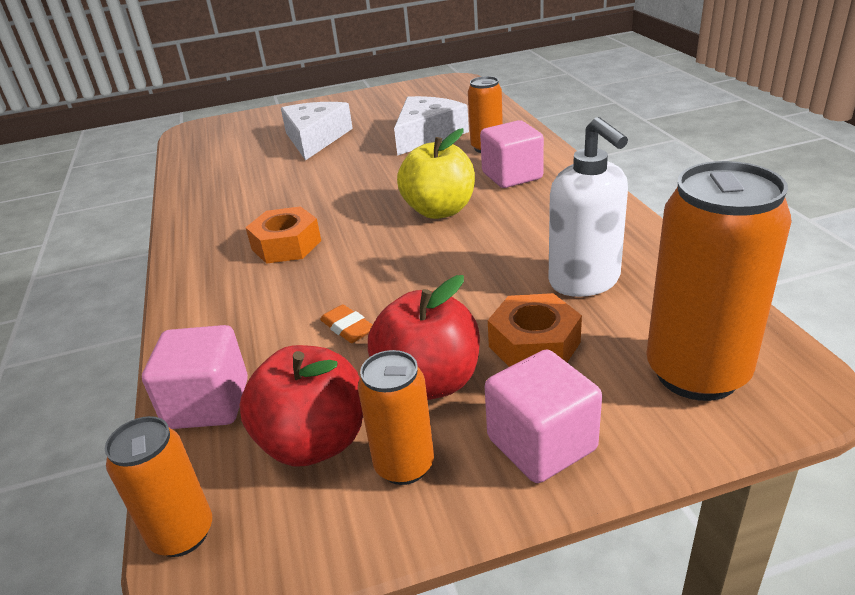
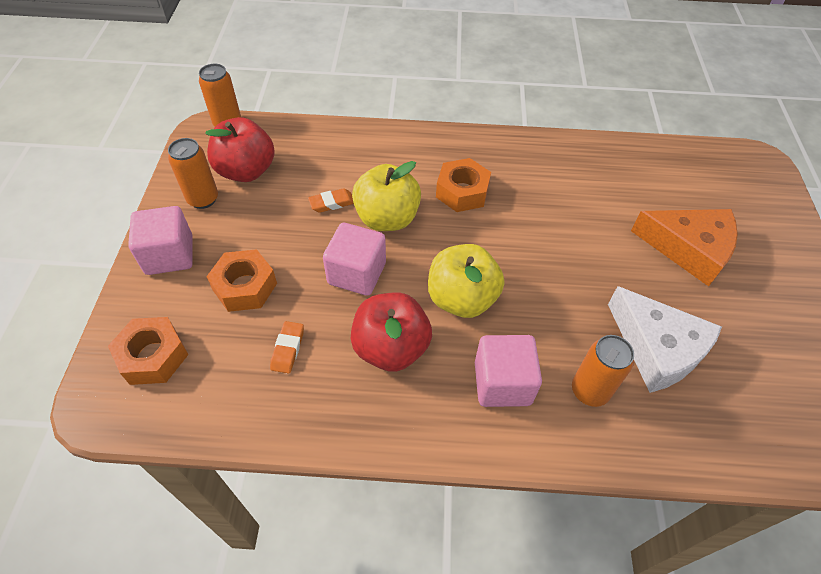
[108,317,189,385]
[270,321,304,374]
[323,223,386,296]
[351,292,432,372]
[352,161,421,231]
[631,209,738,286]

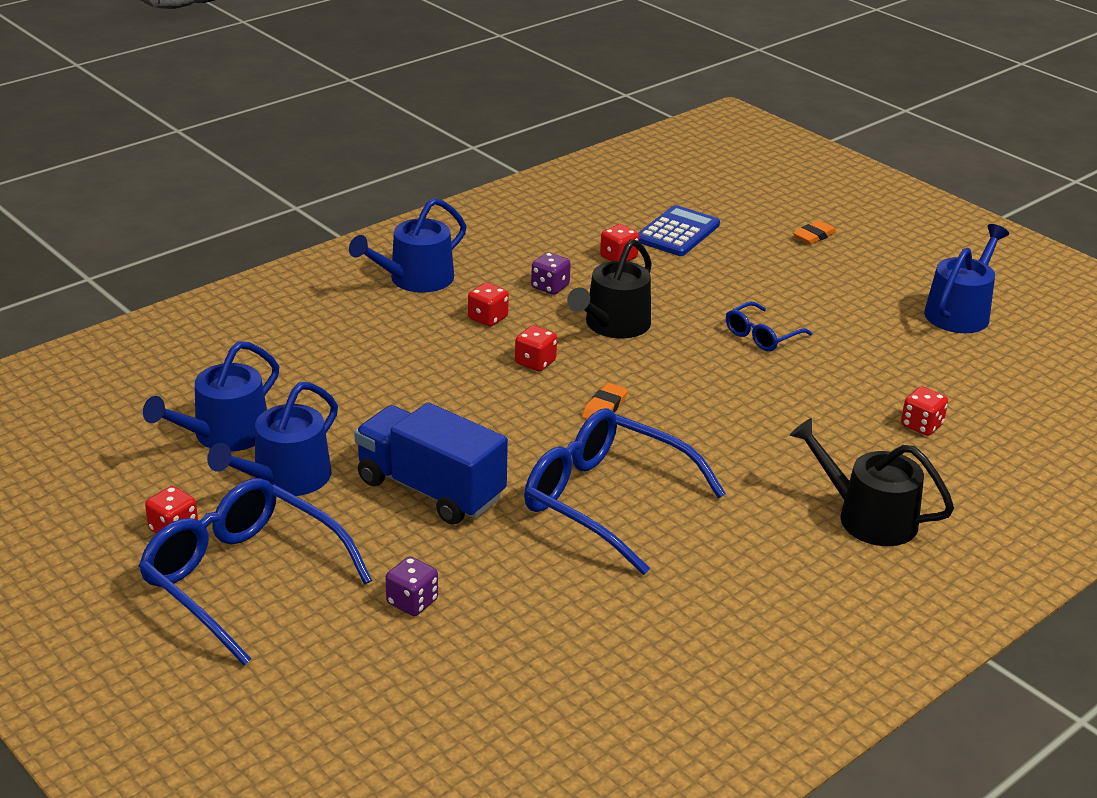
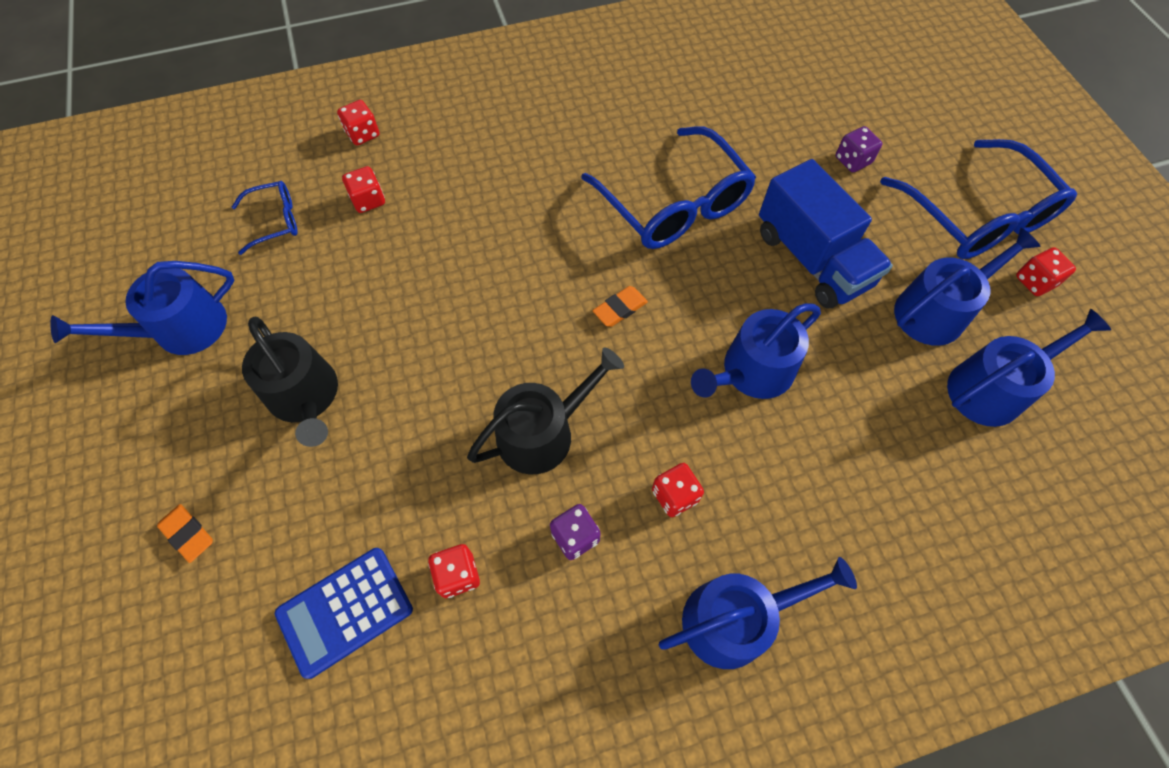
[157,504,213,563]
[232,181,298,255]
[242,317,338,447]
[337,100,379,145]
[691,303,821,399]

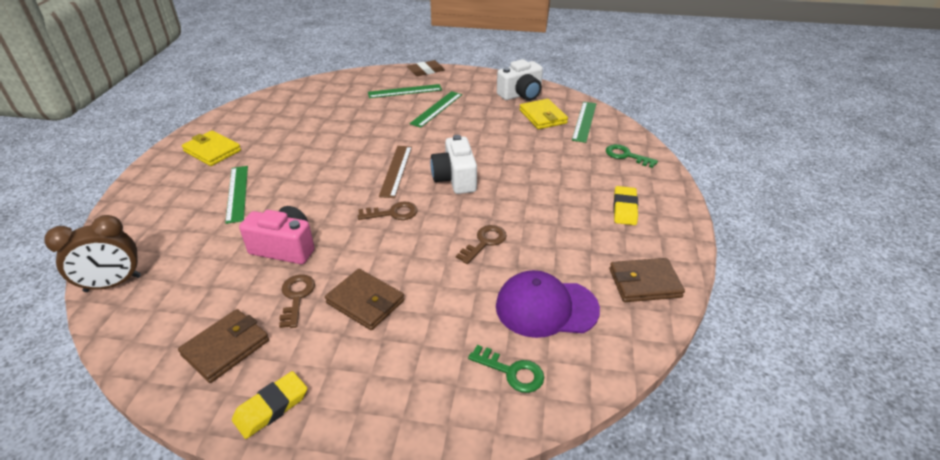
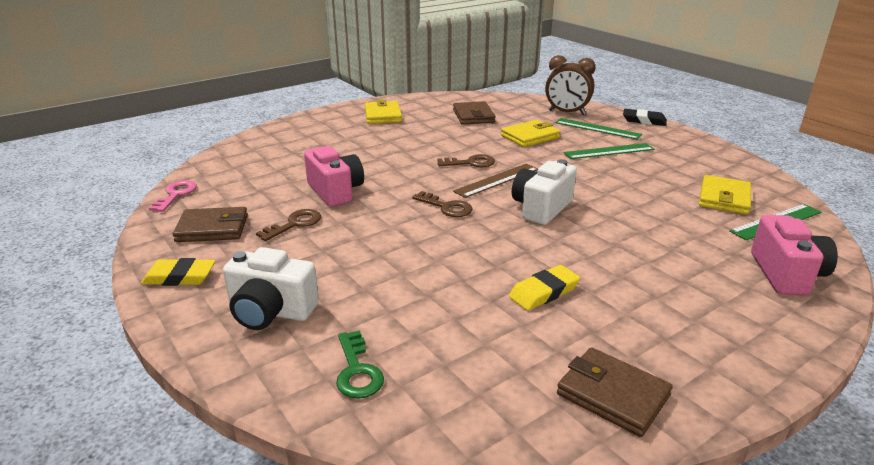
[149,180,197,212]
[223,247,319,330]
[438,154,495,167]
[453,101,496,125]
[501,120,561,147]
[509,265,580,311]
[545,55,596,115]
[623,109,667,126]
[751,215,838,295]
[225,166,248,224] (first image)
[496,270,600,338] (first image)

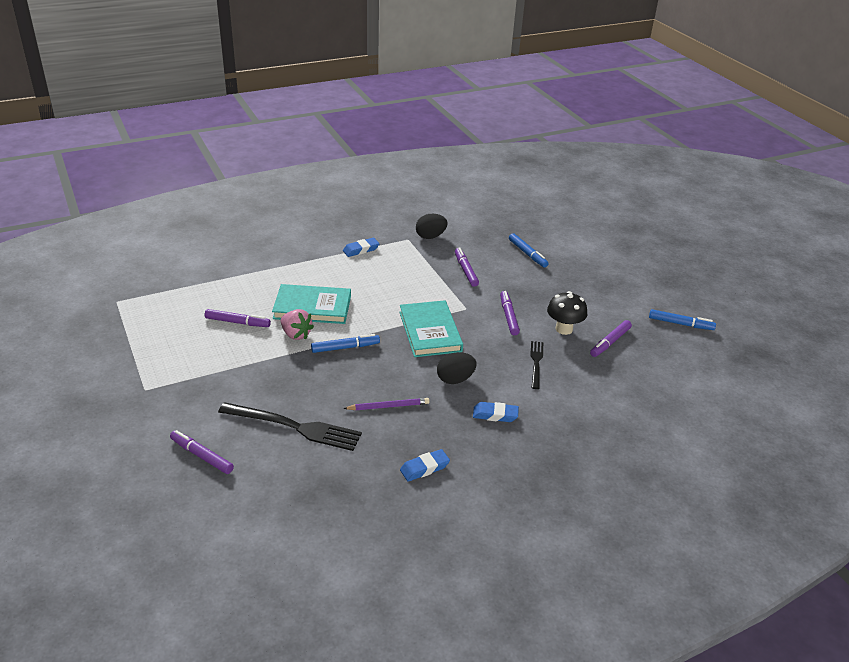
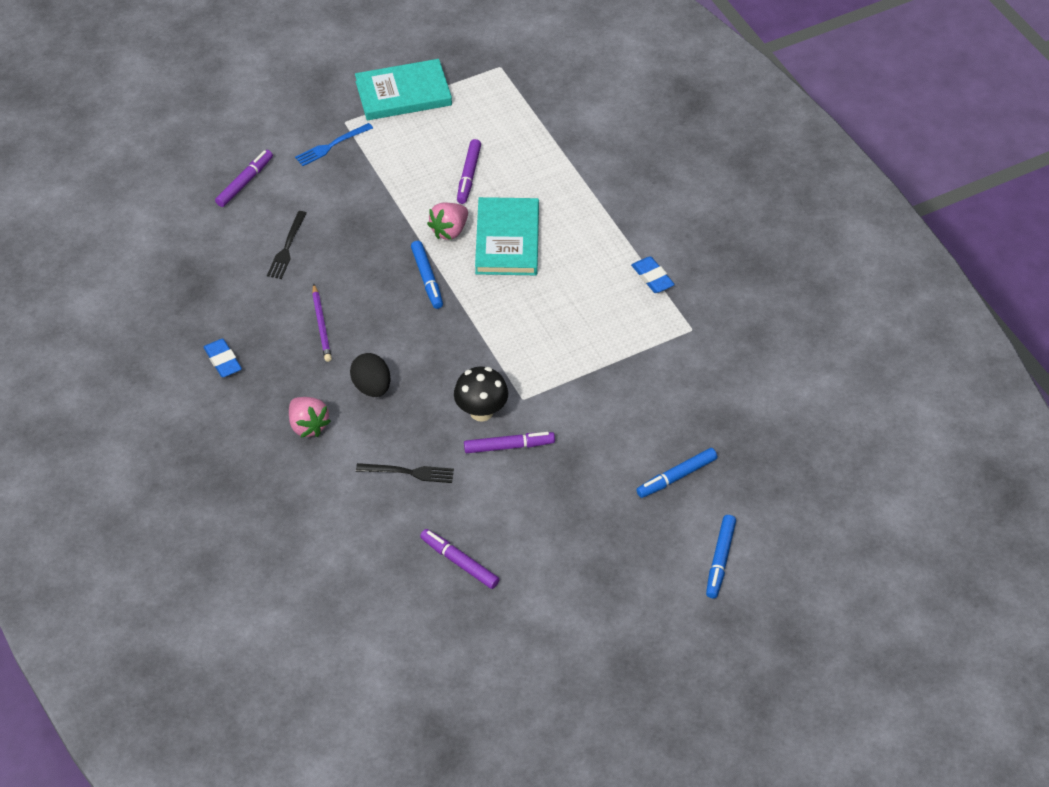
[267,211,307,279]
[289,397,331,438]
[295,123,373,166]
[355,59,452,120]
[454,367,508,422]
[706,515,736,598]
[416,214,448,239] (first image)
[455,248,479,287] (first image)

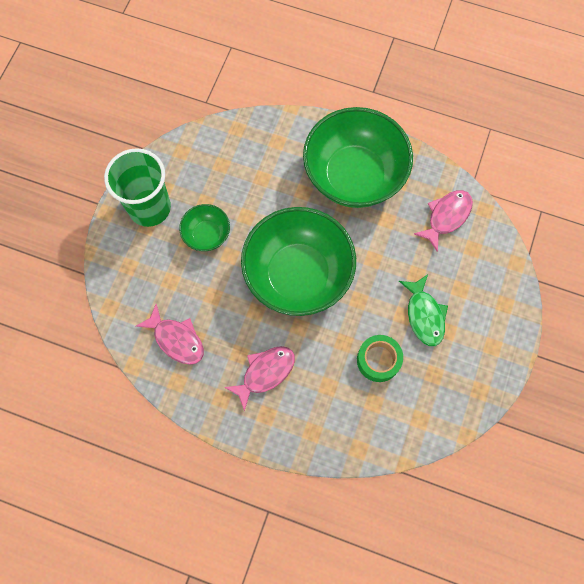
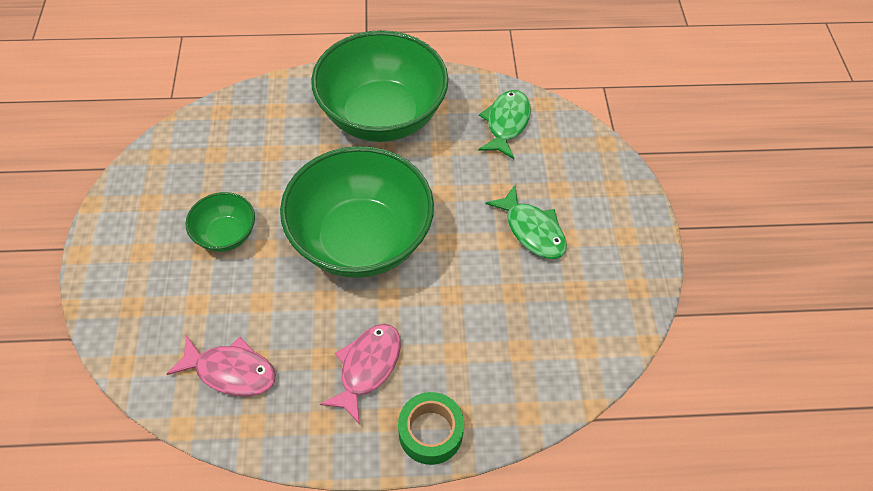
[398,392,464,465]
[478,90,531,159]
[104,148,171,227] (first image)

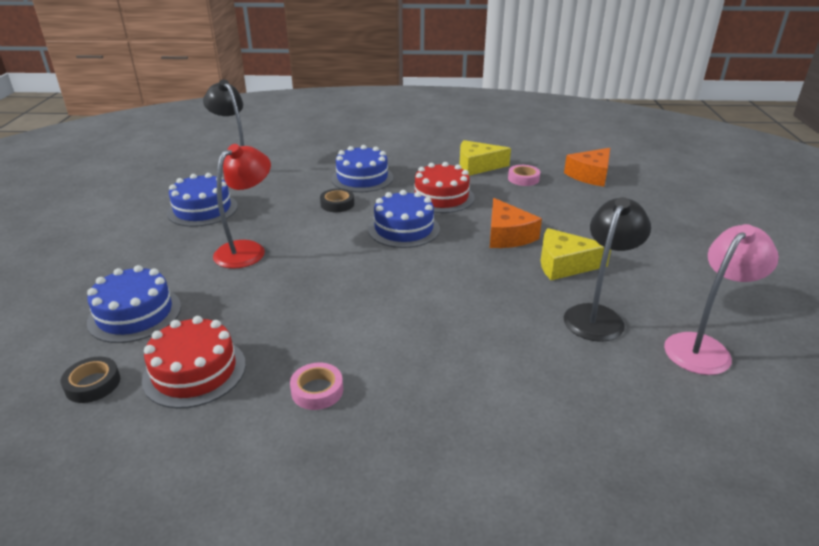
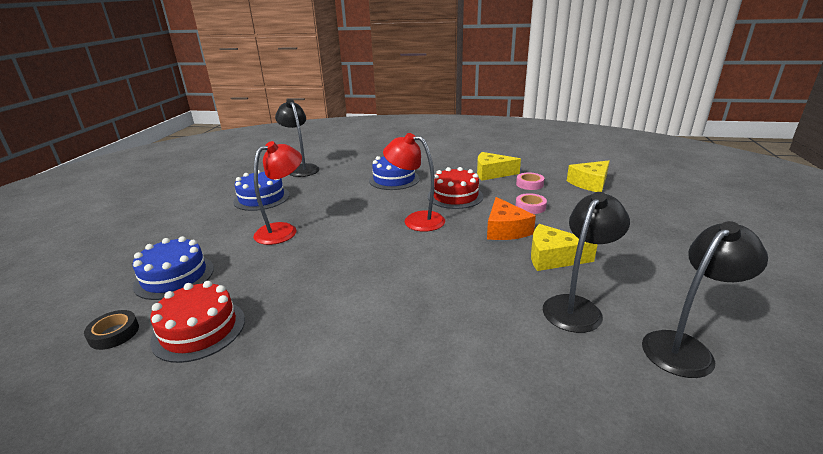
[383,133,445,232]
[516,193,547,214]
[567,160,610,192]
[642,221,768,378]
[320,188,354,212] (first image)

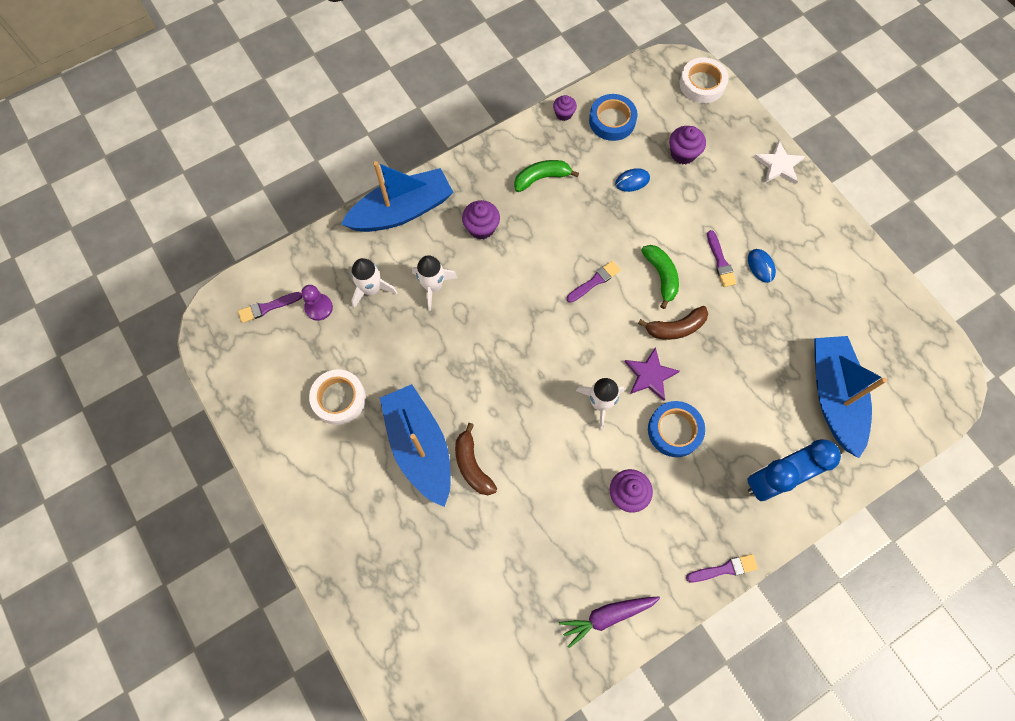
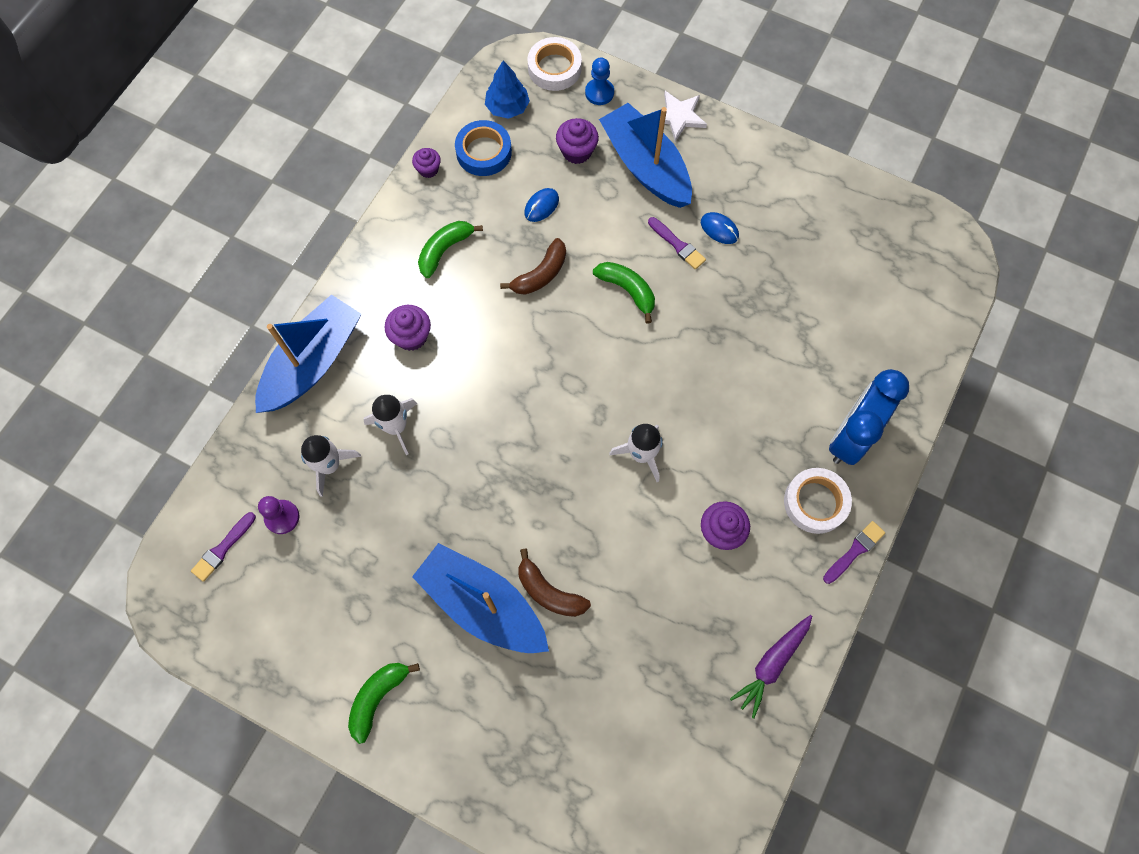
[348,663,420,744]
[485,61,530,119]
[500,238,566,295]
[585,57,614,105]
[599,103,692,208]
[784,468,852,534]
[567,261,621,303] (first image)
[625,347,680,401] (first image)
[648,401,705,457] (first image)

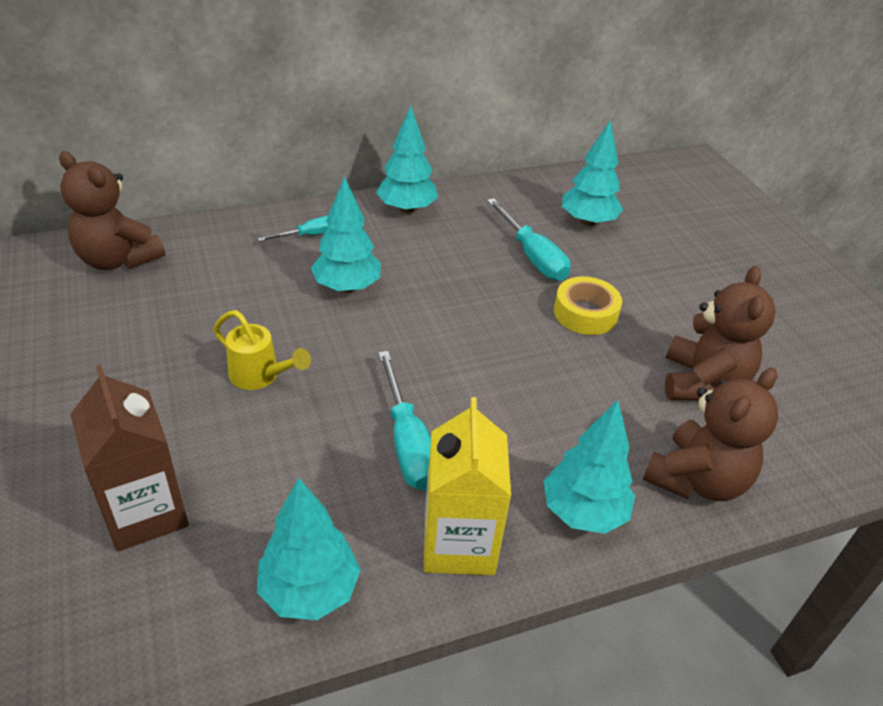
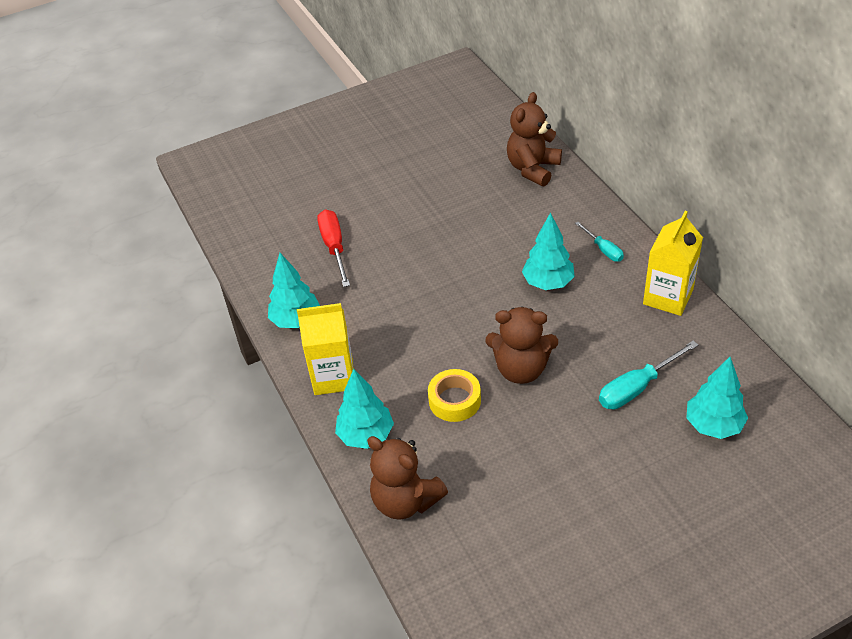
[317,210,350,287]
[428,369,481,422]
[486,307,558,384]
[643,211,703,316]
[213,310,311,390] (first image)
[378,351,431,491] (first image)

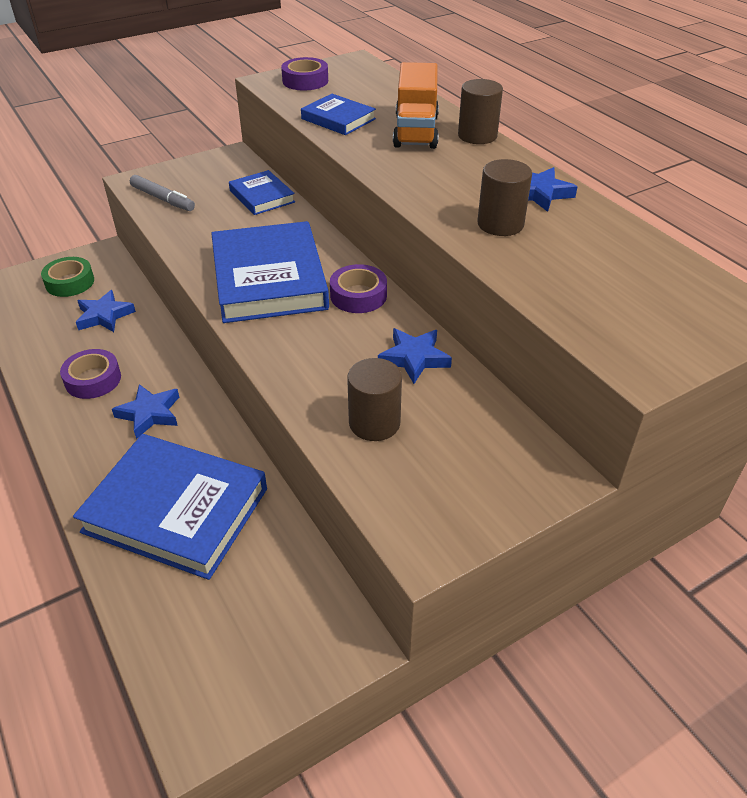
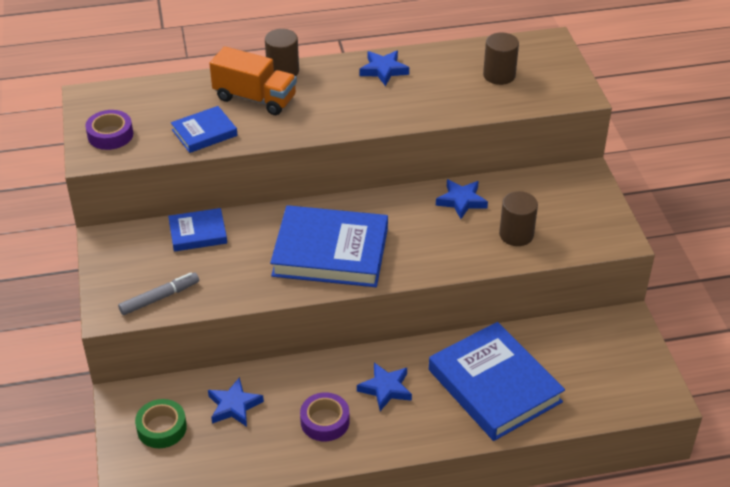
[429,322,565,441]
[483,33,519,85]
[330,264,387,313] (first image)

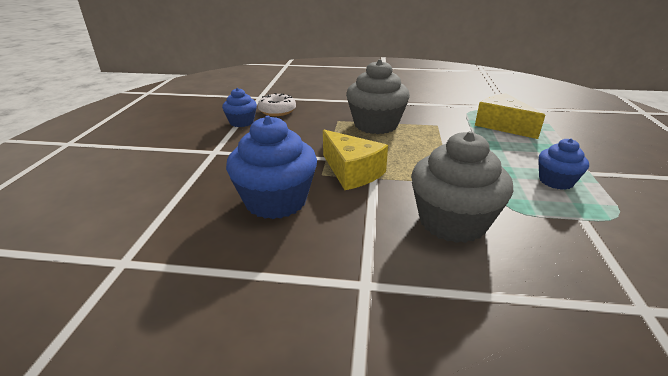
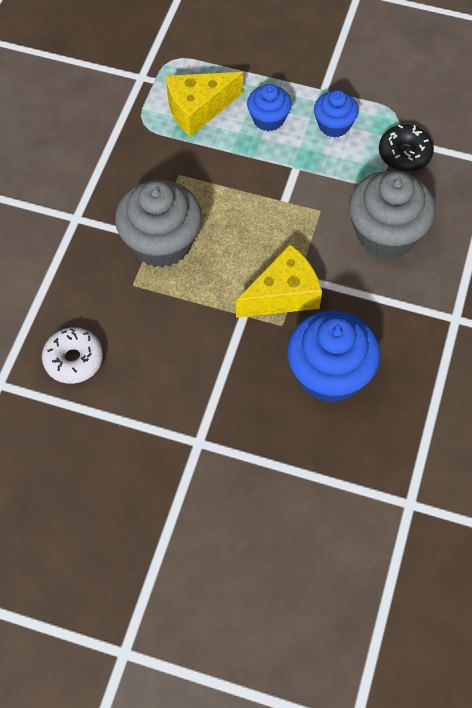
[247,84,292,131]
[379,125,434,172]

